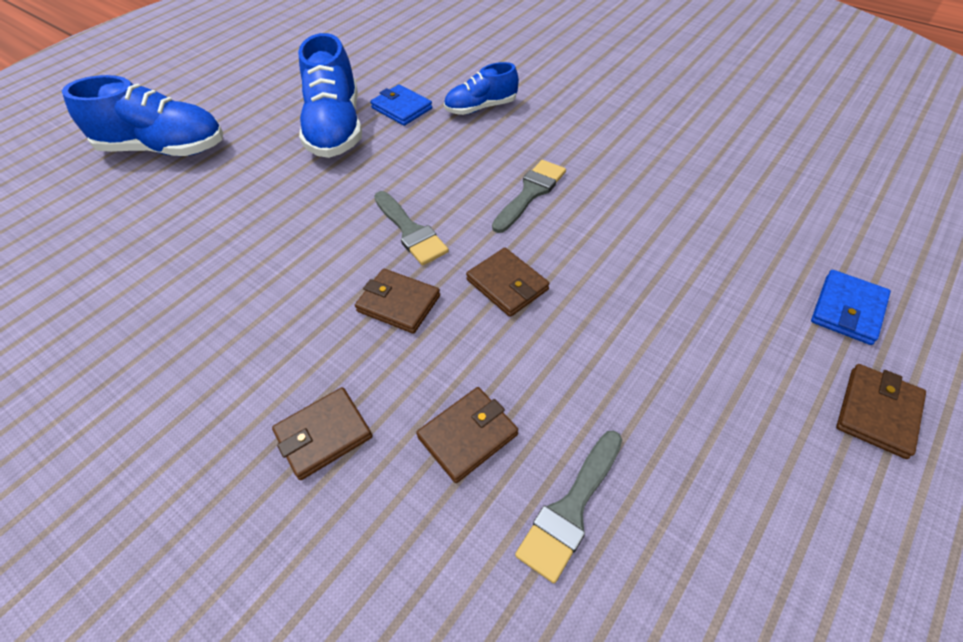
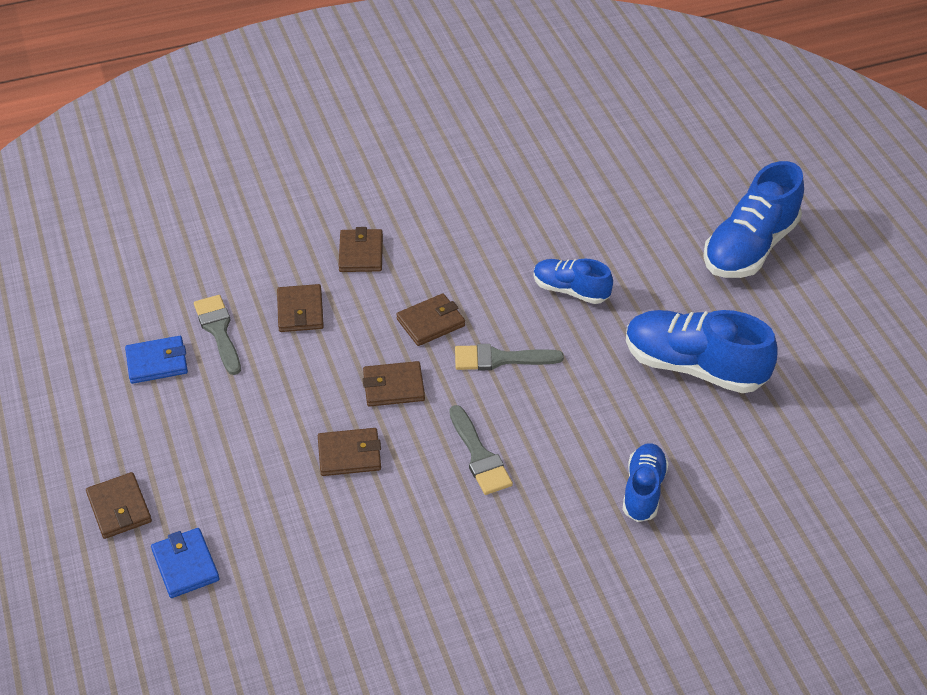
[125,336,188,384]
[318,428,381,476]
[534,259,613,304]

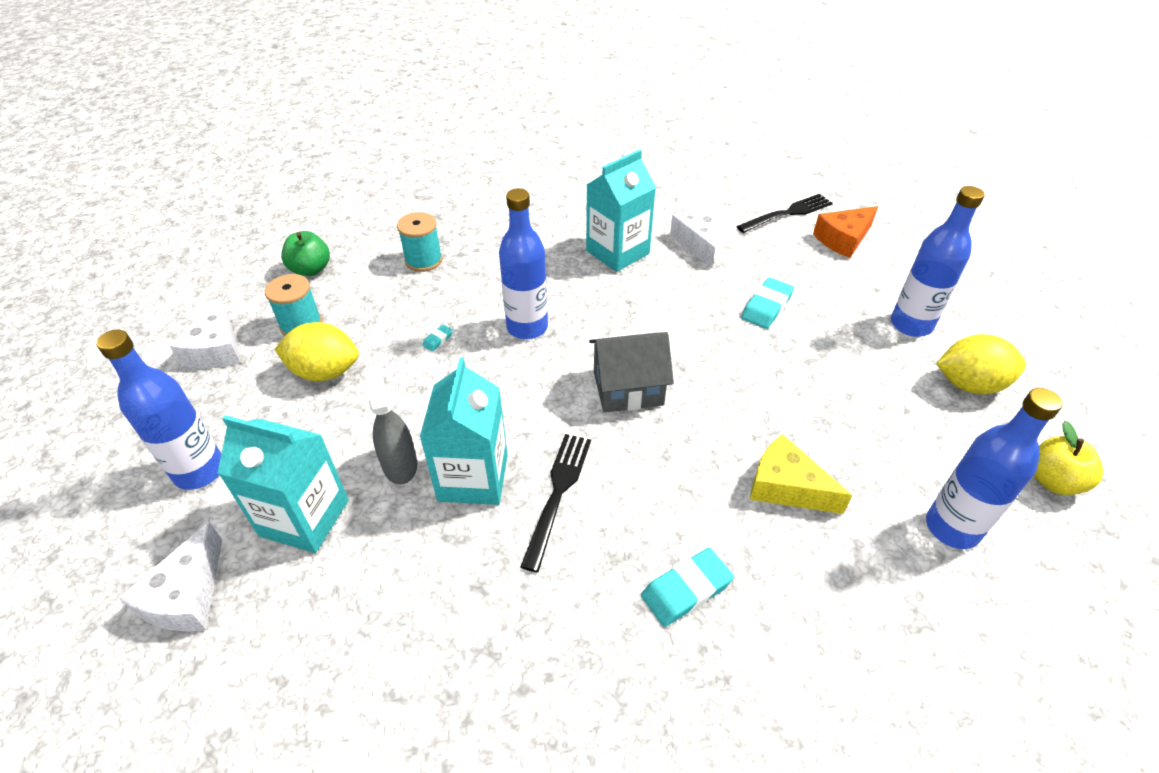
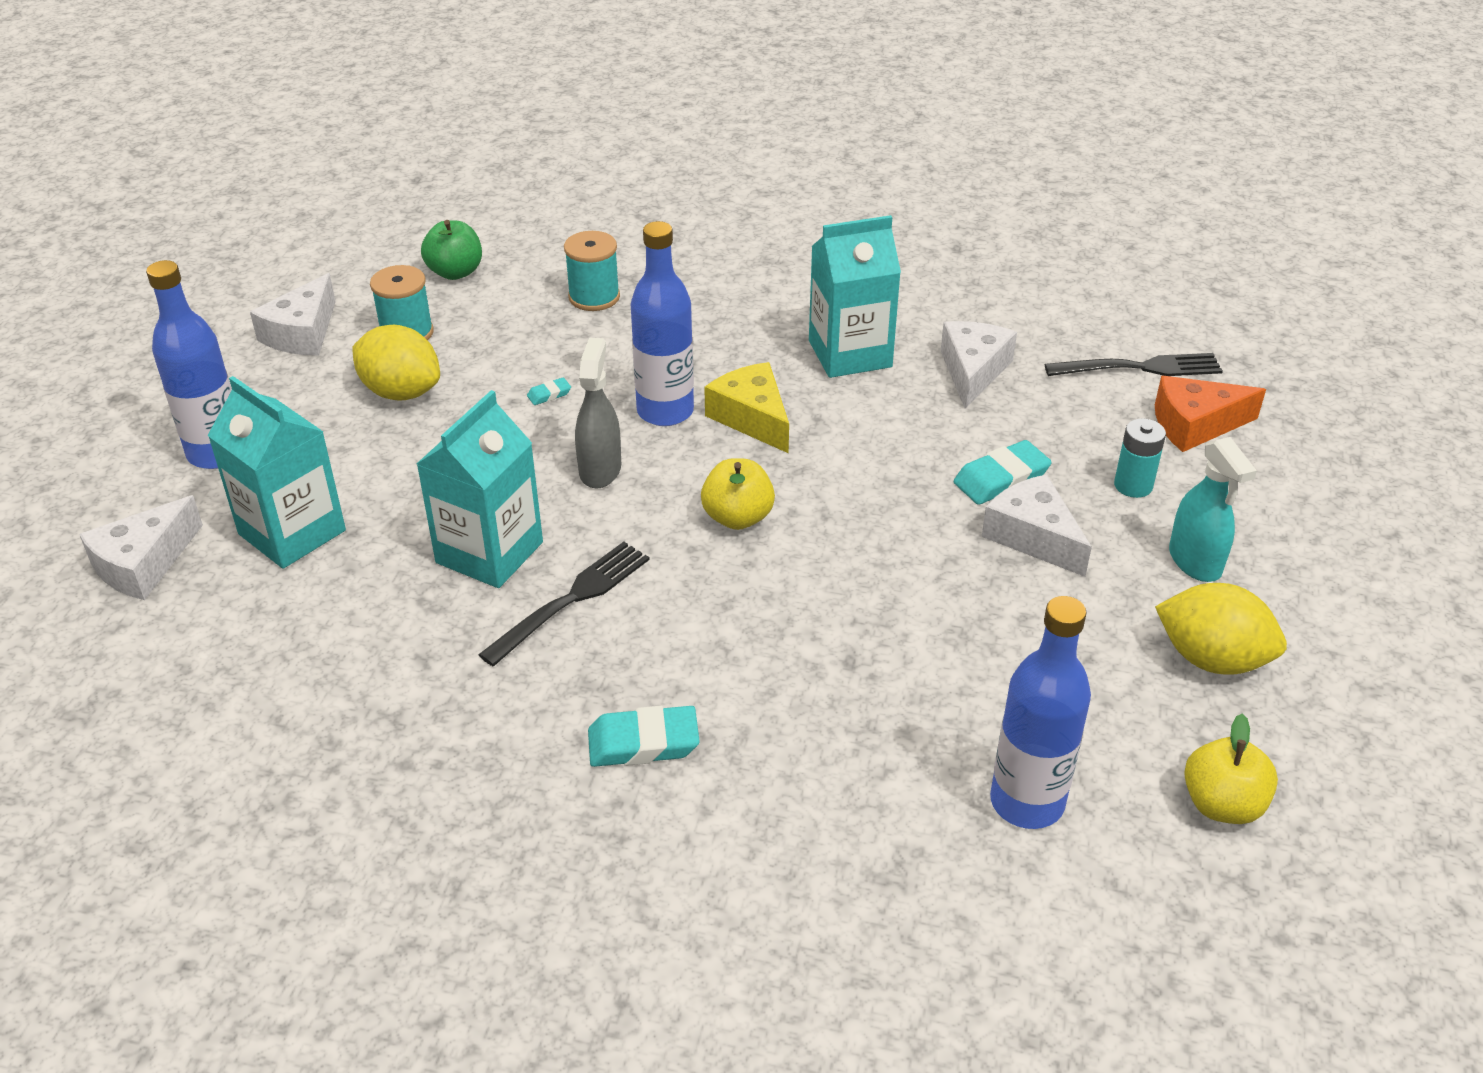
[575,338,621,488]
[701,458,775,530]
[704,362,789,453]
[982,474,1092,577]
[1114,418,1166,498]
[1169,437,1257,582]

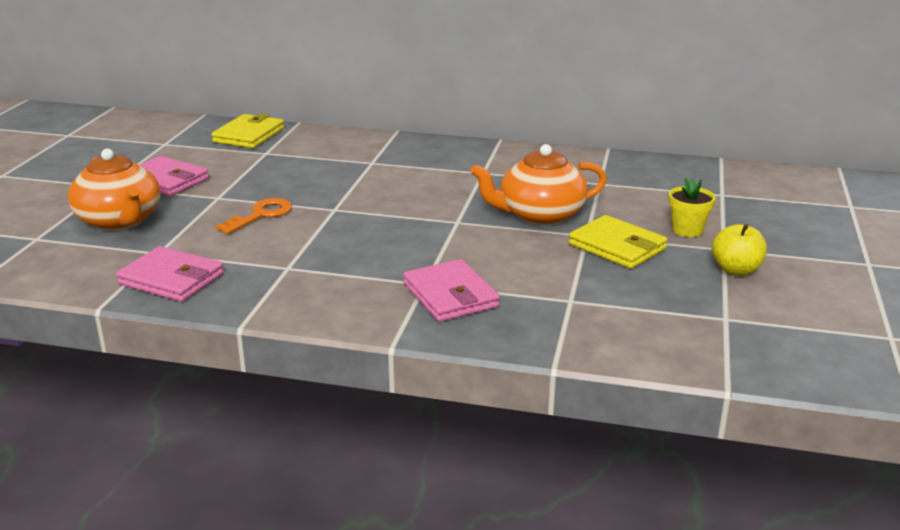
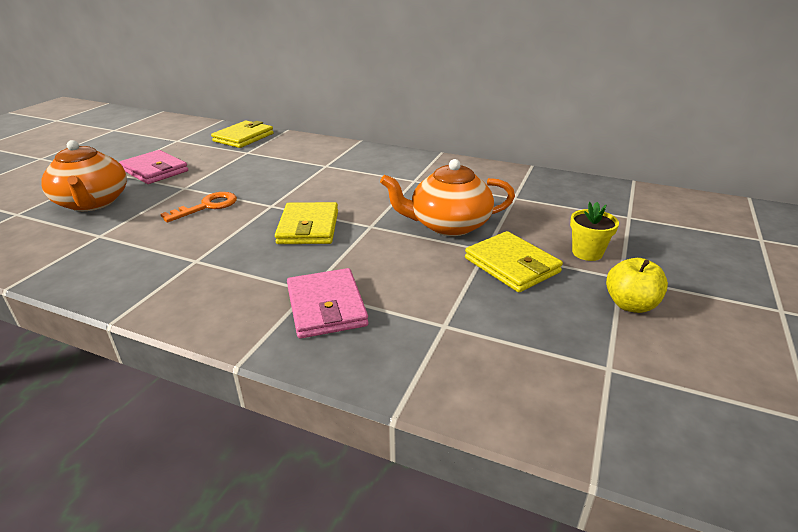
[275,202,338,244]
[116,246,224,302] (first image)

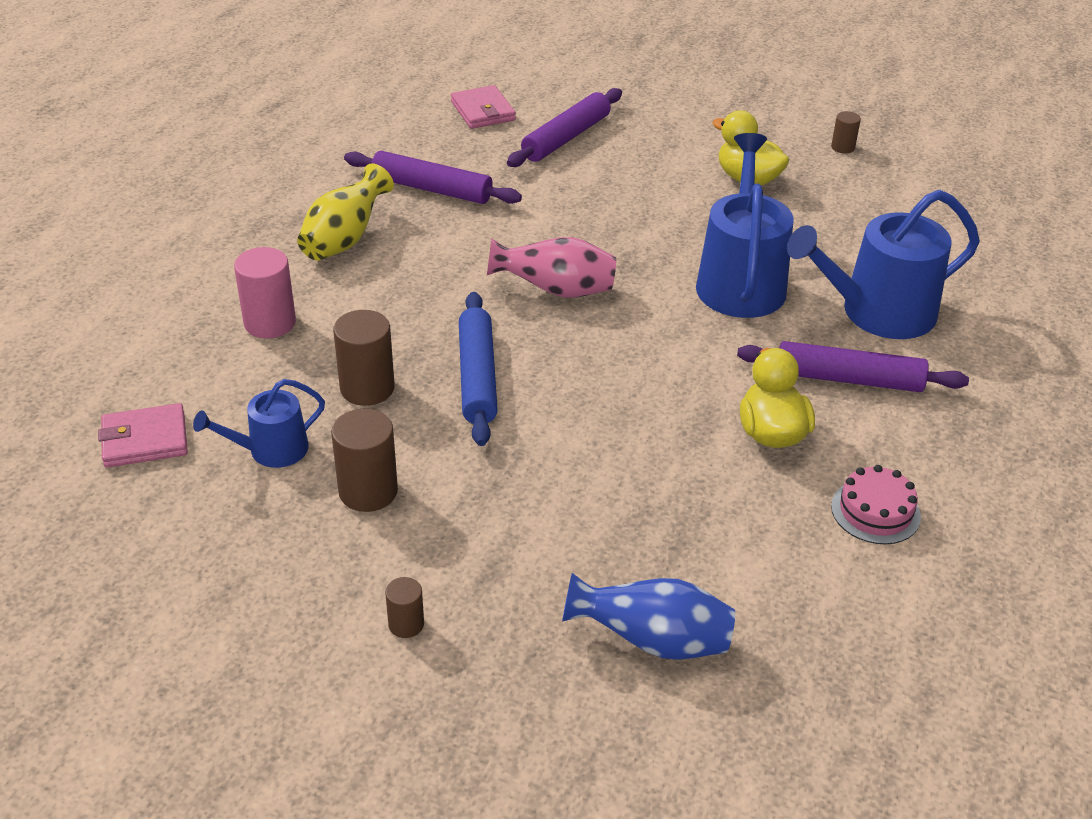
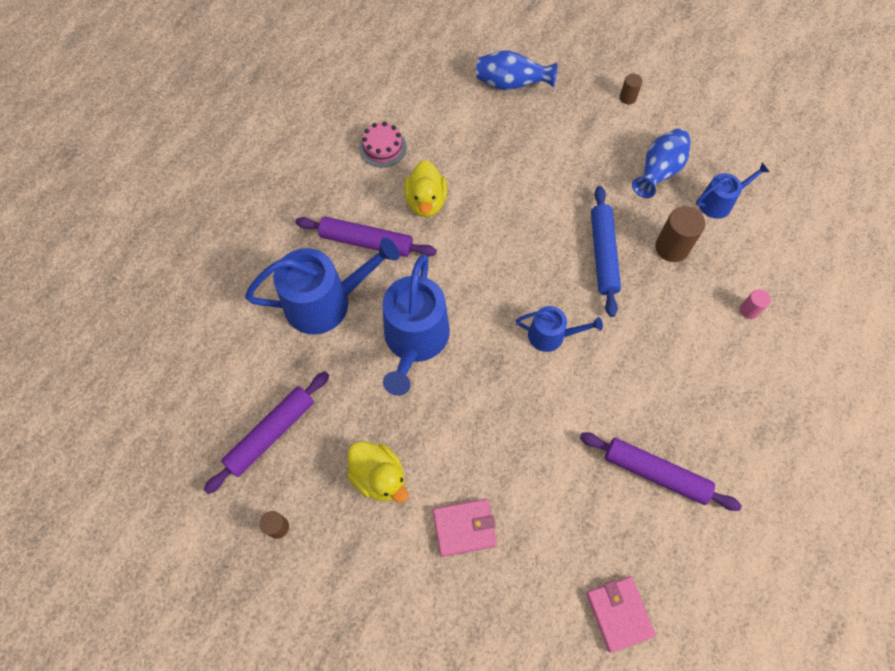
[204,371,329,494]
[433,499,497,557]
[516,306,603,352]
[632,129,691,198]
[740,289,771,319]
[297,163,394,261] (first image)

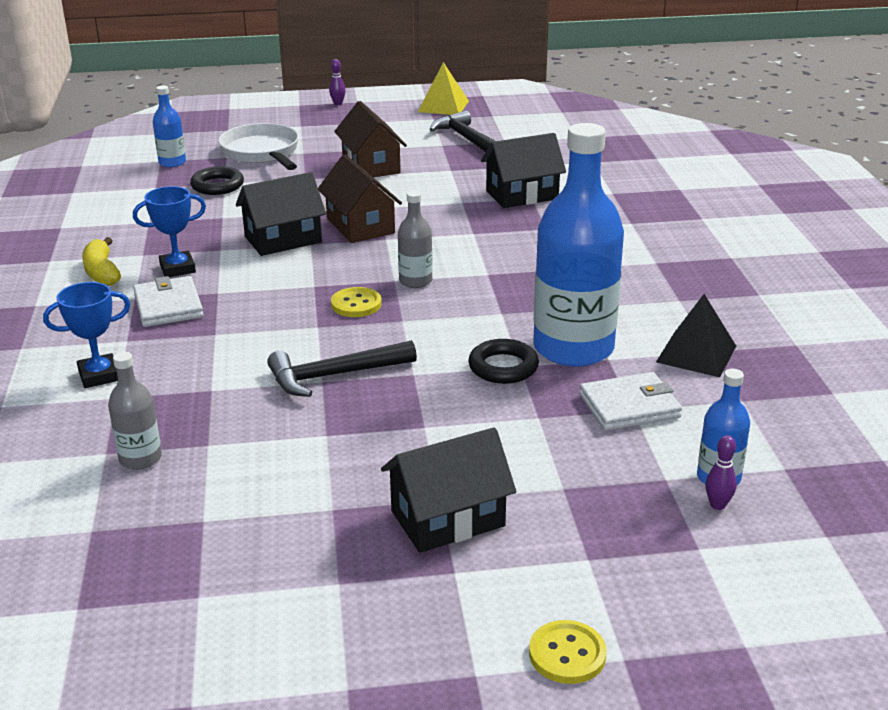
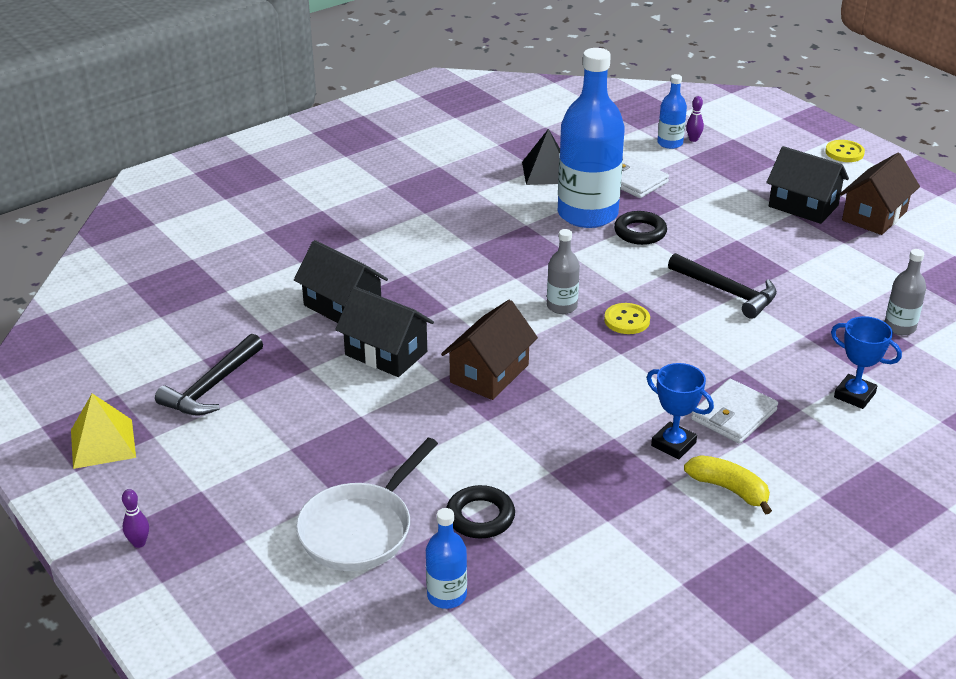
[335,286,434,377]
[684,455,772,514]
[840,153,920,235]

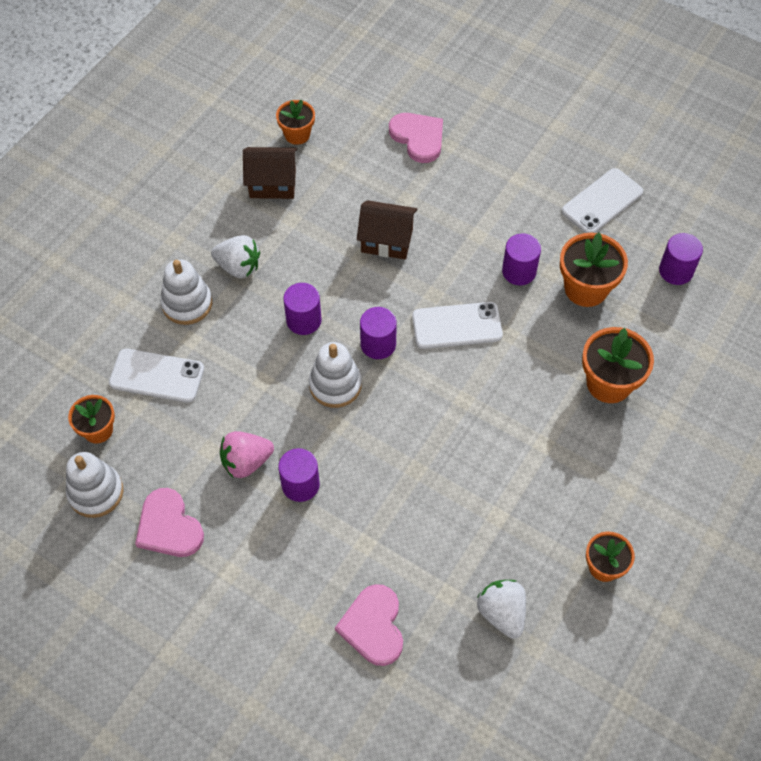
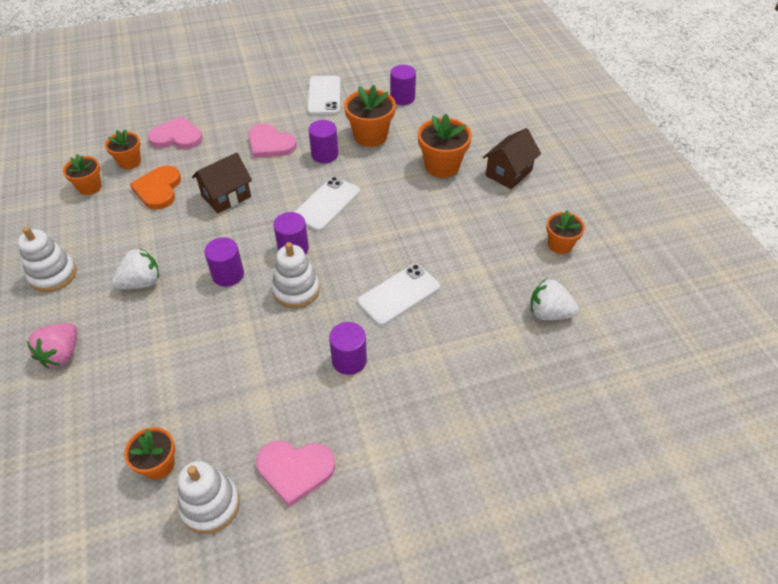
[18,227,77,292]
[27,323,77,368]
[105,129,141,169]
[130,165,181,210]
[248,124,297,158]
[358,264,440,326]
[483,128,541,189]

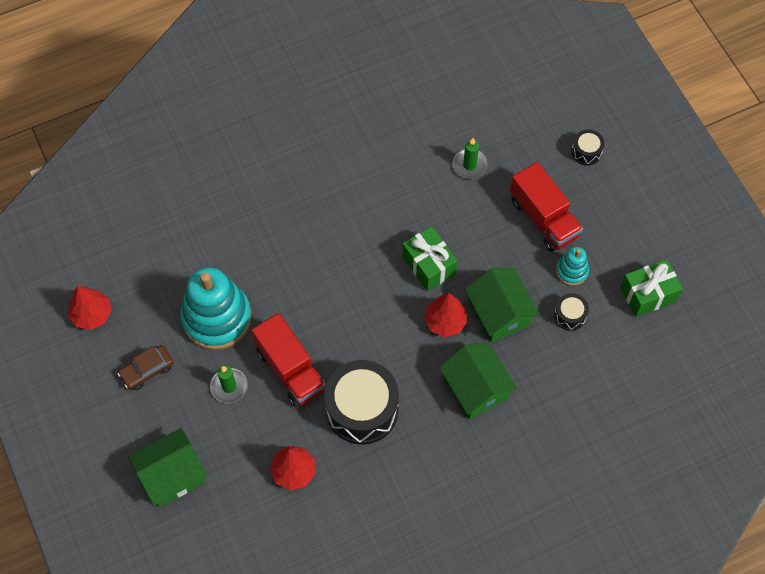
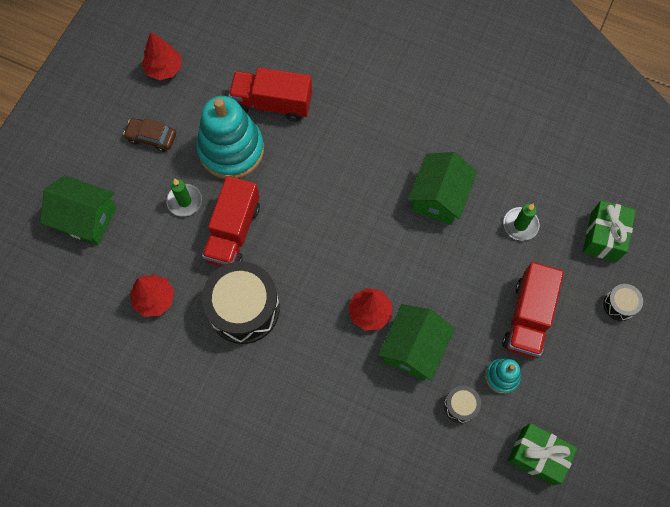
[228,68,312,122]
[408,152,477,225]
[583,200,636,262]

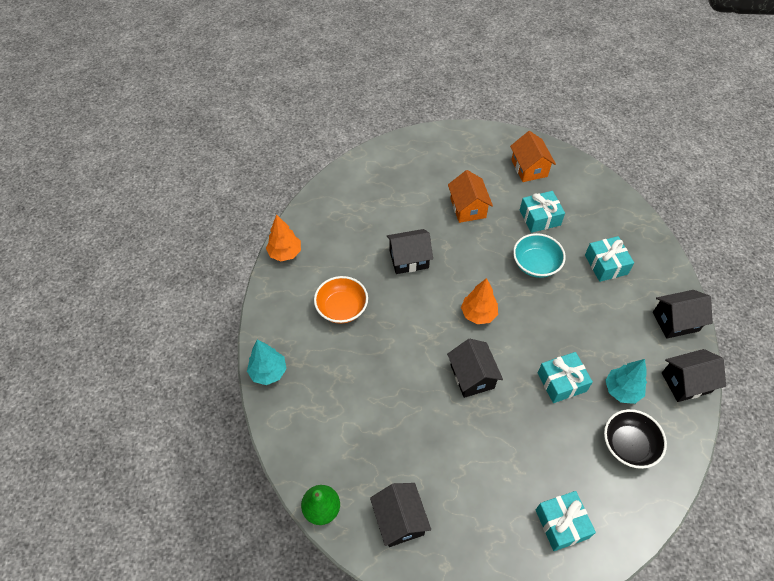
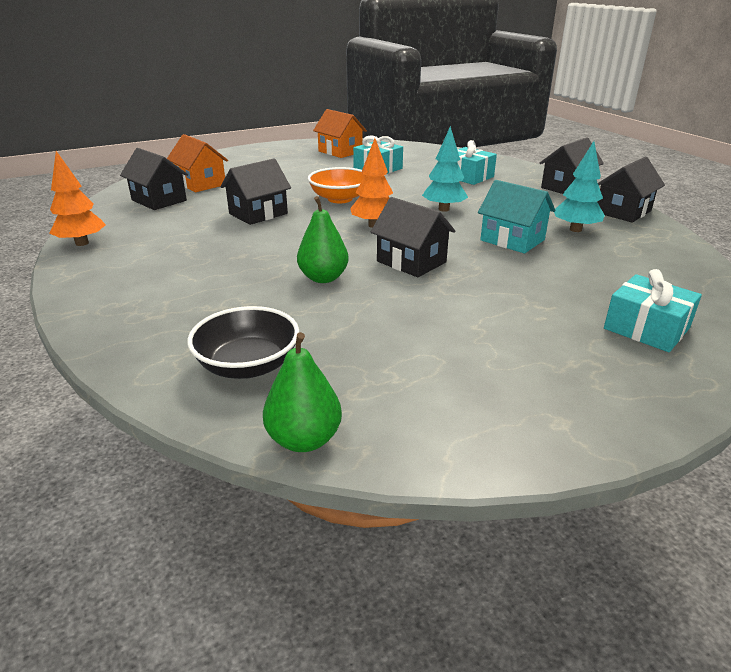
[120,148,188,210]
[167,134,228,192]
[187,306,299,379]
[297,196,349,283]
[308,167,365,203]
[422,126,468,212]
[478,180,555,253]
[513,233,566,278] (first image)

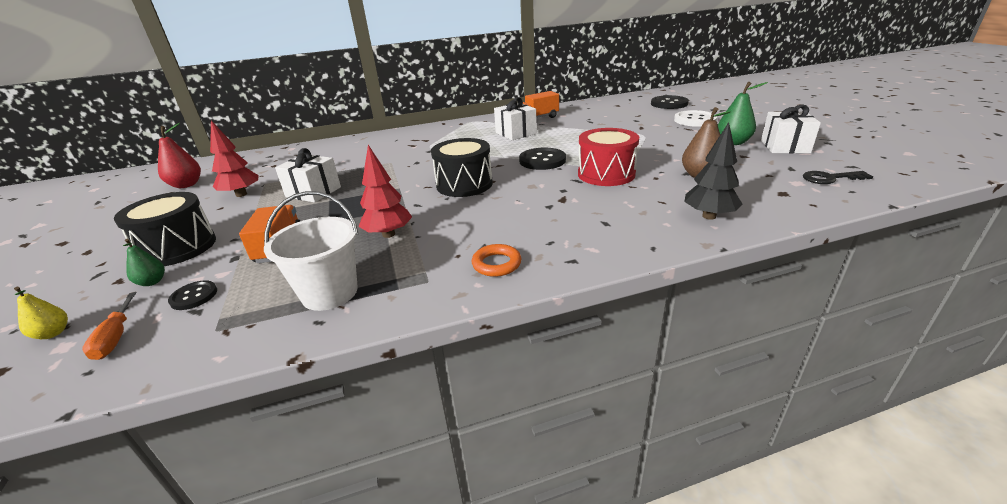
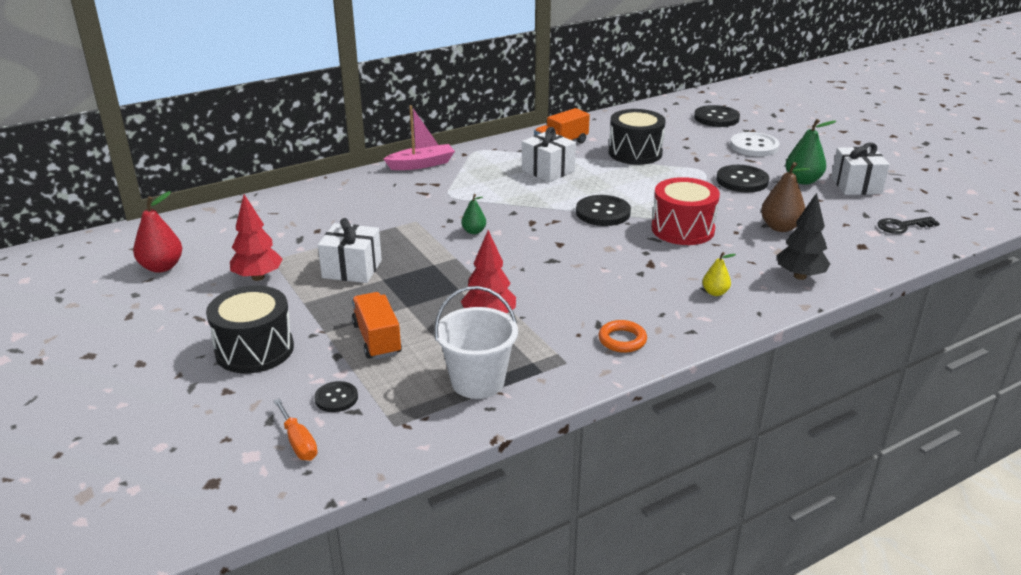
[384,105,455,170]
[461,194,486,234]
[609,109,666,165]
[702,252,736,296]
[716,165,769,192]

